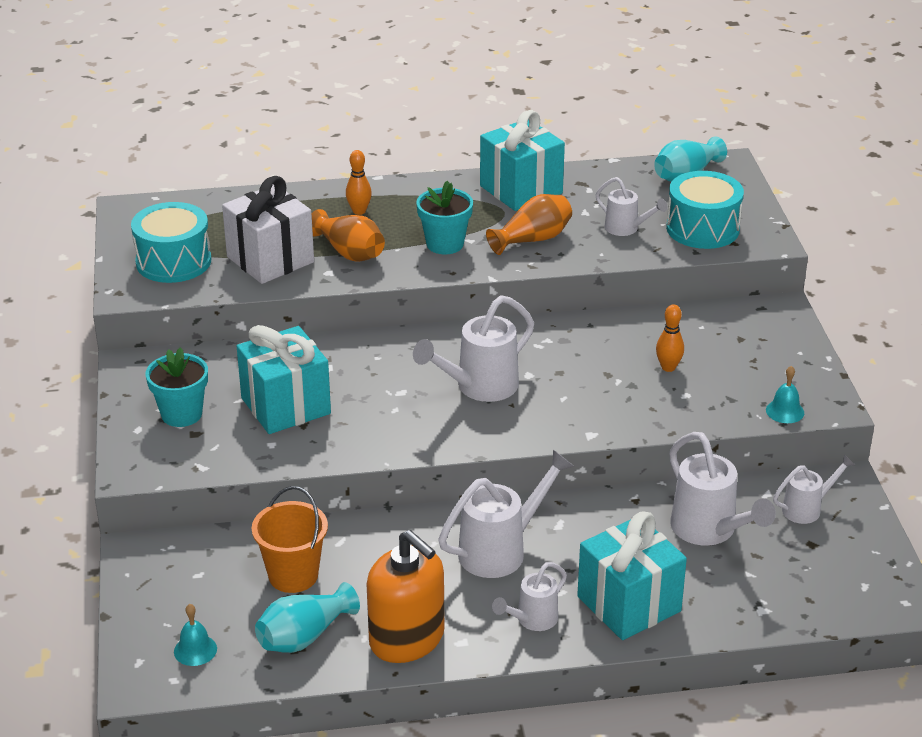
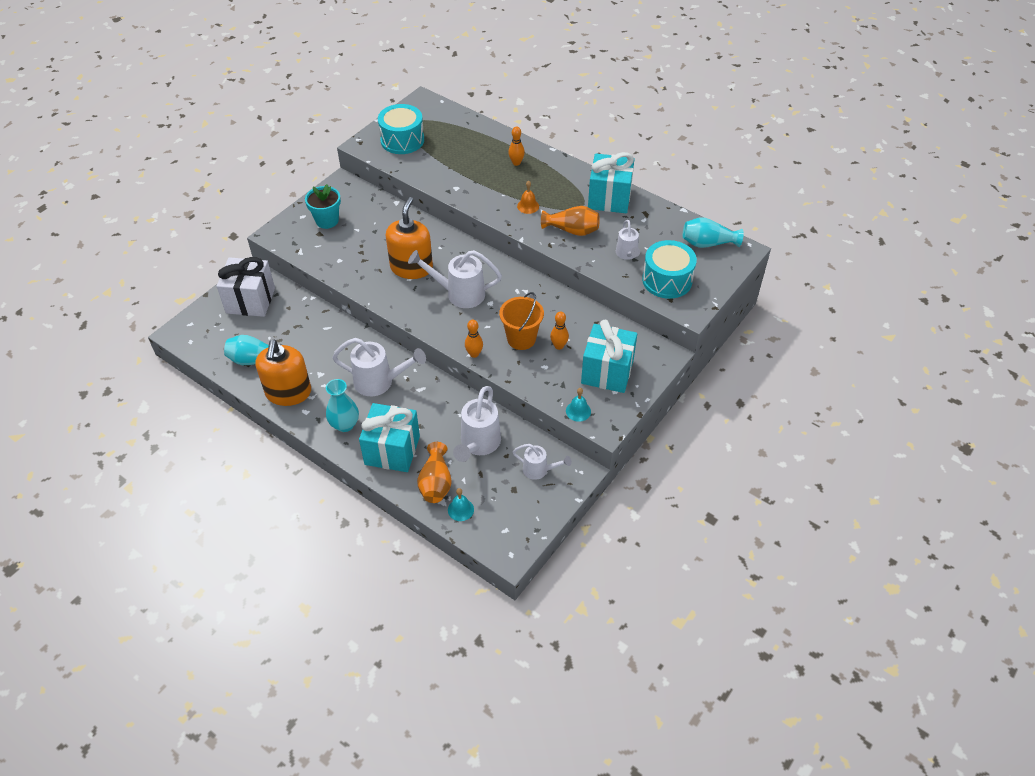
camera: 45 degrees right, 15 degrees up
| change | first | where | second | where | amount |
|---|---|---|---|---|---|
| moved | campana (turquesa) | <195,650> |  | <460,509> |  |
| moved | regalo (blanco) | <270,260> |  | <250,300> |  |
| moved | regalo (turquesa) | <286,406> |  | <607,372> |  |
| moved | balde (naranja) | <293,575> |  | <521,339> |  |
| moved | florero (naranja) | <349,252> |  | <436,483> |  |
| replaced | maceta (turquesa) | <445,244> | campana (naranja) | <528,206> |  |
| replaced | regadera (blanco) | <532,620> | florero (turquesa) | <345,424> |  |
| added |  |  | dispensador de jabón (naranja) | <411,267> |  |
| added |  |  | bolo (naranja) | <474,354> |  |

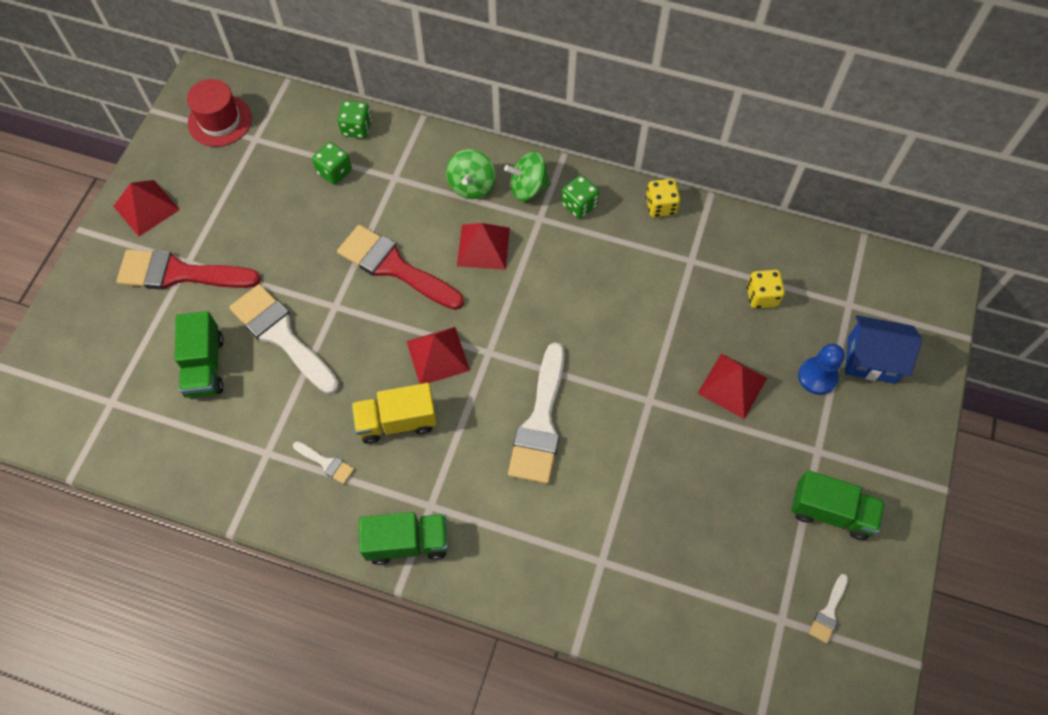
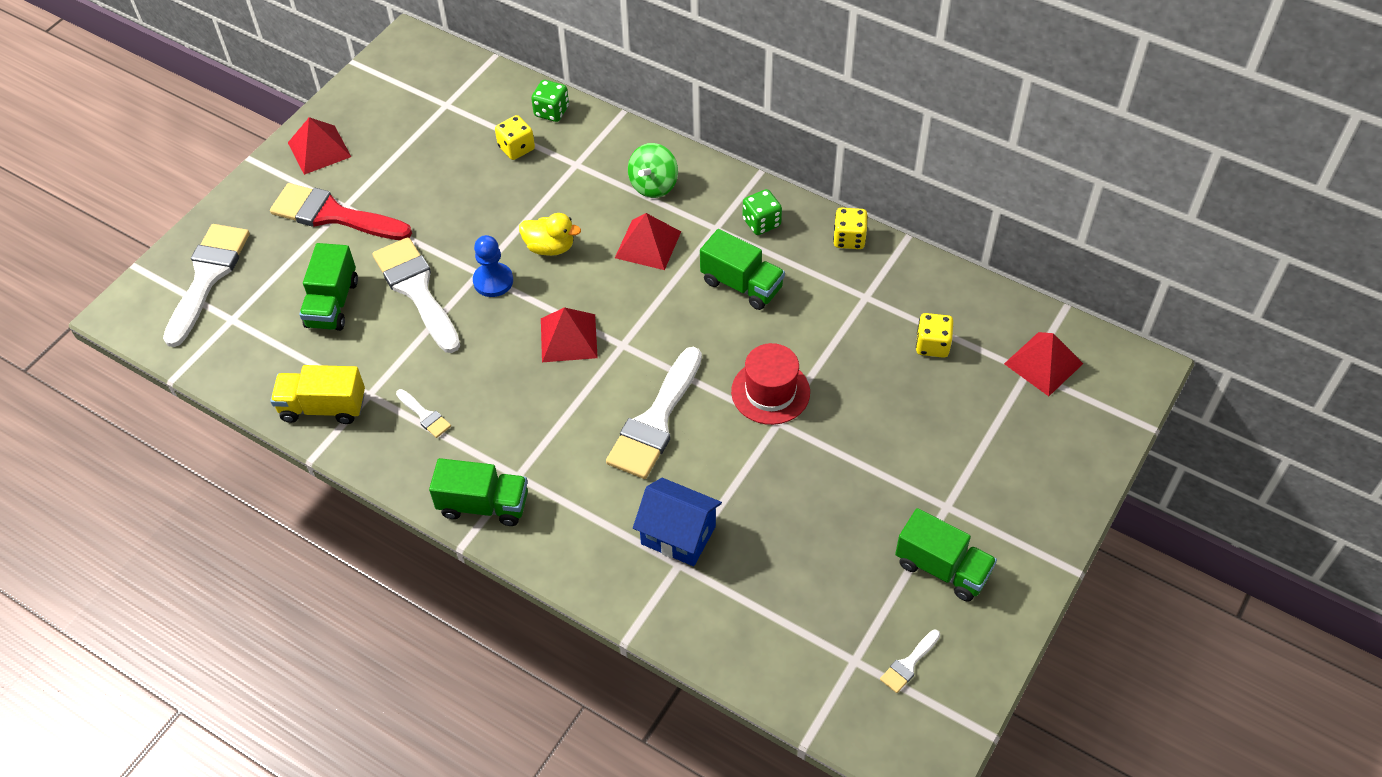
camera: 15 degrees right, 10 degrees down
| change | first | where | second | where | amount |
|---|---|---|---|---|---|
| moved | sombrero (rojo) | <220,121> |  | <770,392> |  |
| recoloured | dado (verde) | <334,172> | dado (amarillo) | <516,148> |  |
| replaced | pincel (rojo) | <394,267> | pato (amarillo) | <550,247> |  |
| moved | camión (amarillo) | <397,421> |  | <323,407> |  |
| removed | peonza (verde) | <528,188> |  |  |  |
| moved | pirámide (rojo) | <732,385> |  | <1043,363> |  |
| moved | peón (azul) | <817,376> |  | <493,281> |  |
| moved | casa (azul) | <871,359> |  | <678,535> |  |
| added |  |  | pincel (blanco) | <207,277> |  |
| added |  |  | camión (verde) | <742,285> |  |

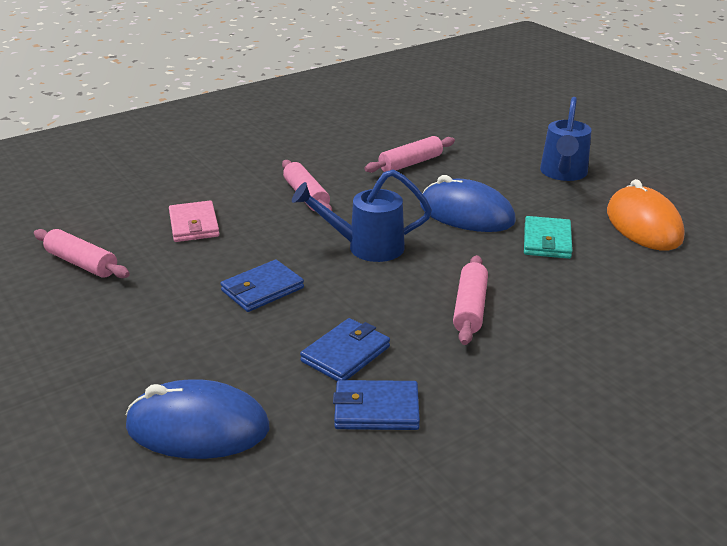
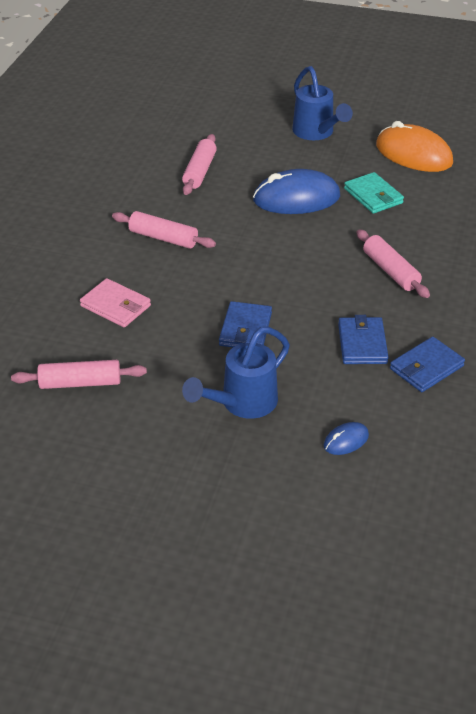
camera: 40 degrees left, 10 degrees up
| change | first | where | second | where | amount |
|---|---|---|---|---|---|
| resized | ratón (azul) | <198,427> |  | <346,441> | x0.46 |
| moved | regadera (azul) | <365,247> |  | <242,404> |  |

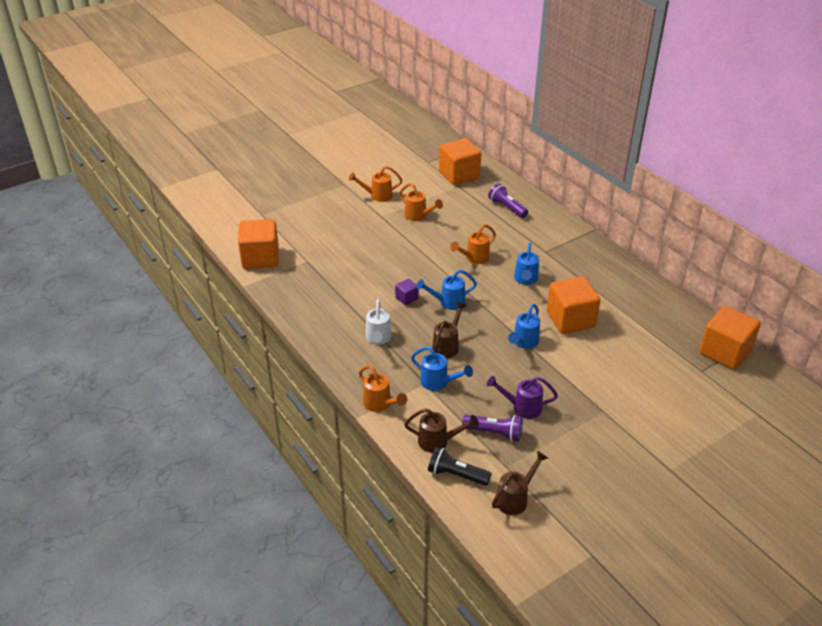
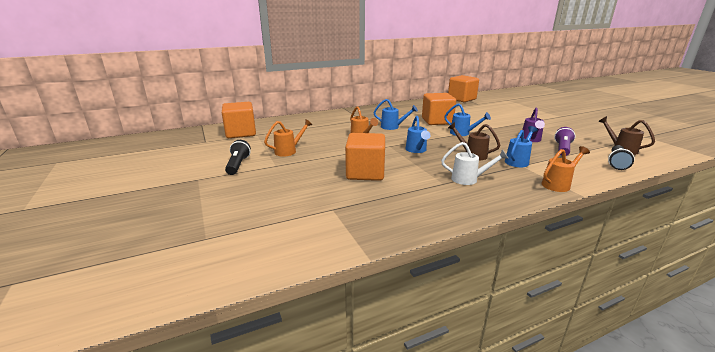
camera: 80 degrees left, 15 degrees down
| change | first | where | second | where | amount |
|---|---|---|---|---|---|
| moved | cubo (naranja) | <260,258> |  | <365,173> |  |
| replaced | regadera (naranja) | <377,196> | lámpara de mano (negro) | <238,165> |  |
| removed | cubo (morado) | <406,298> |  |  |  |
| removed | regadera (marrón) | <438,441> |  |  |  |
| removed | lámpara de mano (morado) | <507,208> |  |  |  |

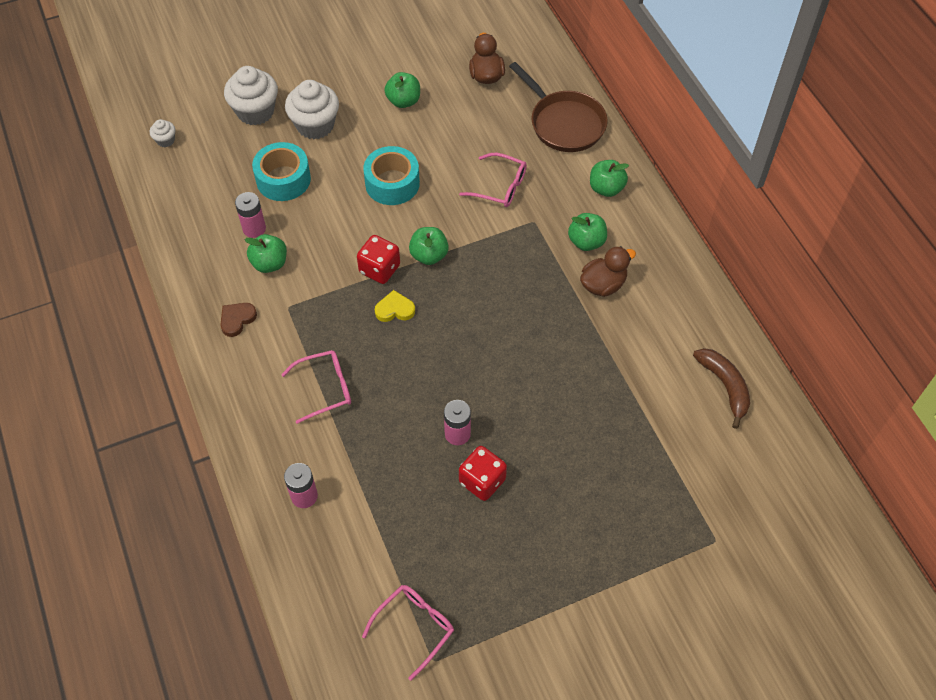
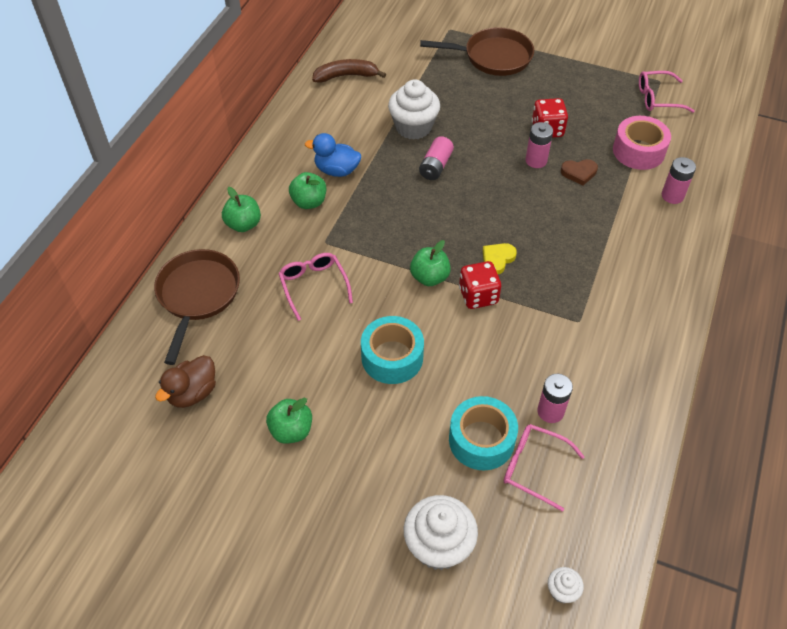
camera: 135 degrees left, 5 degrees down
| change | first | where | second | where | amount |
|---|---|---|---|---|---|
| moved | corazón (marrón) | <237,319> |  | <579,173> |  |
| removed | manzana (verde) | <269,263> |  |  |  |
| moved | gafas (rosa) | <325,388> |  | <534,467> |  |
| moved | magdalena (blanco) | <315,125> |  | <413,127> |  |
| turned | corazón (amarillo) | <395,309> |  | <497,259> | 90 degrees clockwise |
| recoloured | pato (marrón) | <603,284> | pato (azul) | <336,170> |  |
| turned | plátano (marrón) | <725,386> |  | <346,76> | 60 degrees clockwise |
| added |  |  | pila (rosa) | <435,166> |  |
| added |  |  | sartén (marrón) | <493,57> |  |
| added |  |  | cinta adhesiva (rosa) | <638,151> |  |

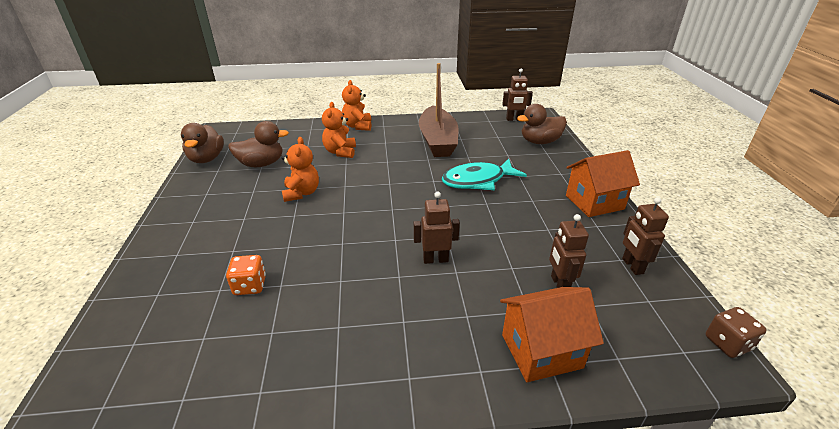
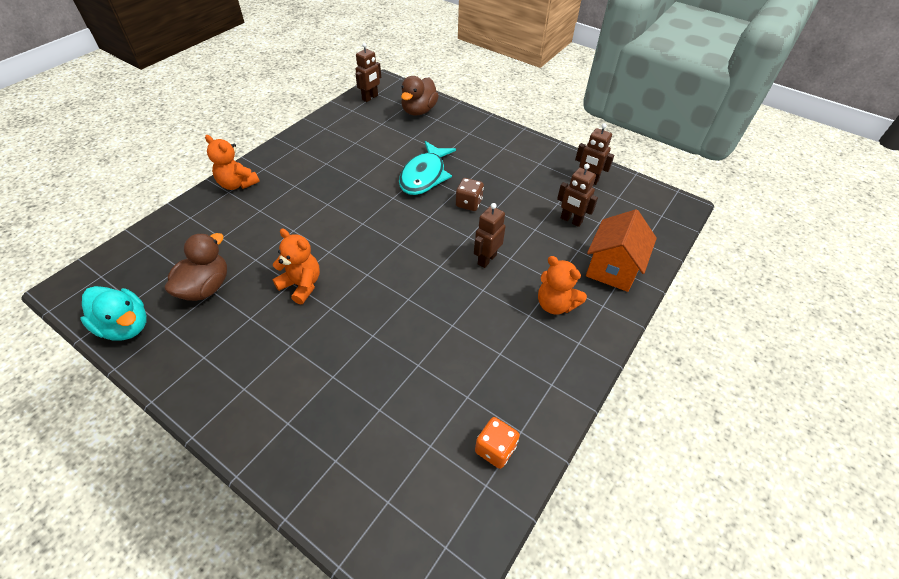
camera: 50 degrees left, 15 degrees up
| change | first | where | second | where | amount |
|---|---|---|---|---|---|
| recoloured | pato (marrón) | <207,159> | pato (turquesa) | <126,326> |  |
| moved | dado (naranja) | <250,286> |  | <495,449> |  |
| moved | osito (naranja) | <340,152> |  | <555,304> |  |
| removed | barco (marrón) | <438,141> |  |  |  |
| removed | casa (naranja) | <594,202> |  |  |  |
| moved | dado (marrón) | <727,343> |  | <469,203> |  |

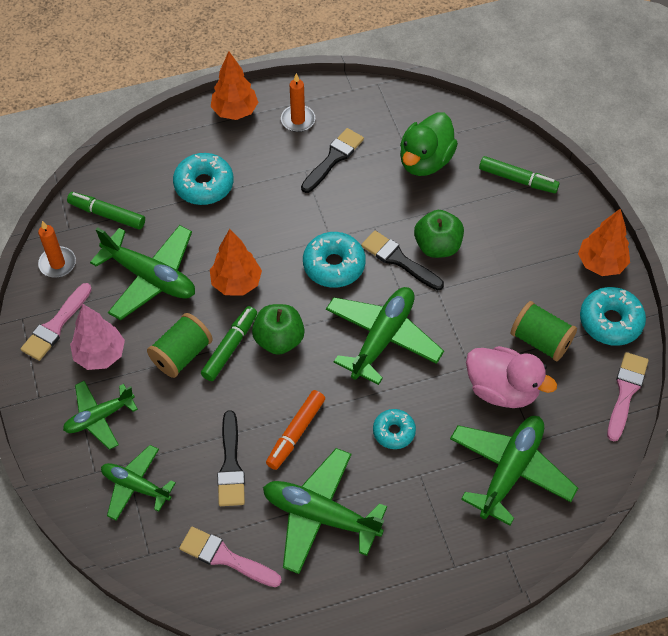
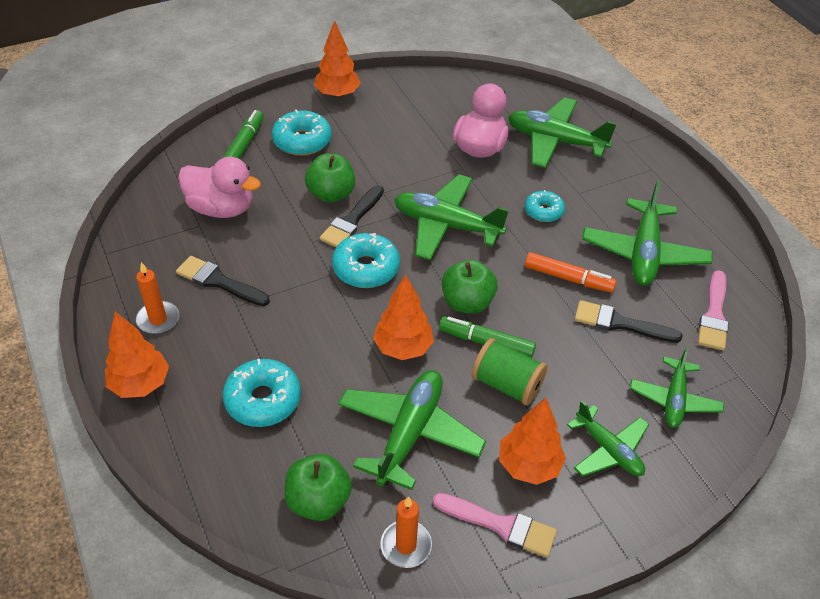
camera: 100 degrees left, 10 degrees down
| change | first | where | second | where | amount |
|---|---|---|---|---|---|
| replaced | rotulador (verde) | <107,214> | manzana (verde) | <318,501> |  |
| recoloured | árbol (rosa) | <100,355> | árbol (naranja) | <528,465> |  |
| turned | pincel (negro) | <231,465> |  | <620,323> | 150 degrees counterclockwise |
| recoloured | pato (verde) | <425,161> | pato (rosa) | <221,208> |  |
| removed | carrete (verde) | <540,340> |  |  |  |
| moved | rosquilla (turquesa) | <610,321> |  | <302,141> |  |
| removed | pincel (rosa) | <625,392> |  |  |  |

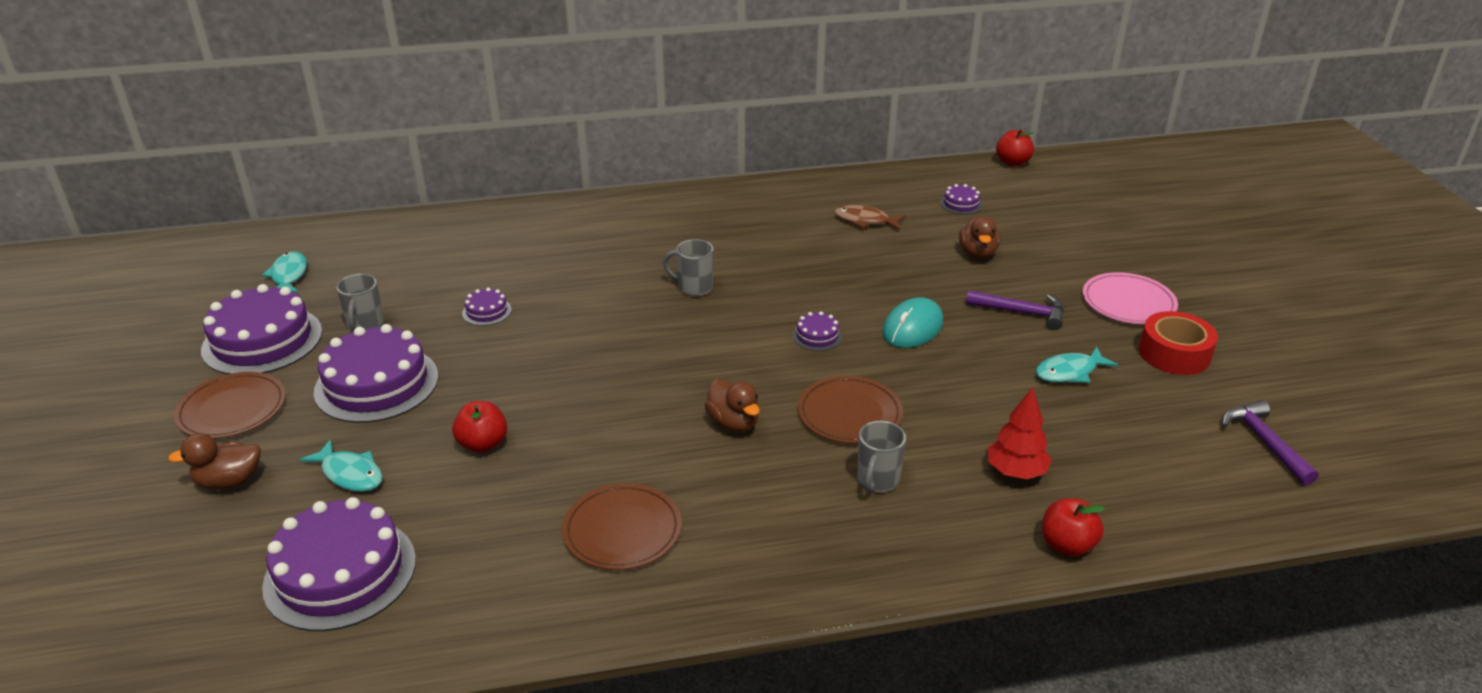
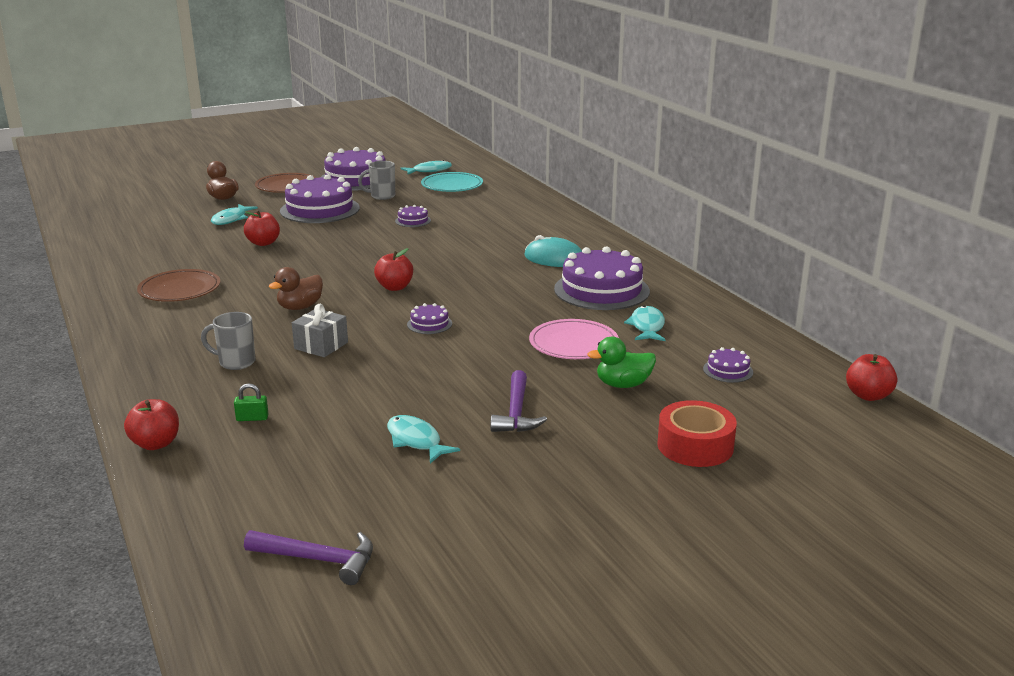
camera: 75 degrees right, 10 degrees down
| change | first | where | second | where | amount |
|---|---|---|---|---|---|
| moved | tarta (morado) | <340,573> |  | <601,290> |  |
| removed | taza (gris) | <694,288> |  |  |  |
| replaced | plato (marrón) | <849,414> | regalo (gris) | <321,345> |  |
| recoloured | pez (marrón) | <865,221> | pez (turquesa) | <647,326> |  |
| moved | ratón (turquesa) | <912,328> |  | <554,259> |  |
| recoloured | pato (marrón) | <977,253> | pato (verde) | <623,384> |  |
| replaced | árbol (rojo) | <1016,472> | candado (verde) | <252,418> |  |
| moved | plato (rosa) | <1128,302> |  | <573,343> |  |
| moved | cinta adhesiva (rojo) | <1174,354> |  | <695,446> |  |
| turned | martillo (morado) | <1264,442> |  | <319,560> | 45 degrees clockwise |
| added |  |  | manzana (rojo) | <394,287> |  |
| added |  |  | plato (turquesa) | <452,185> |  |

